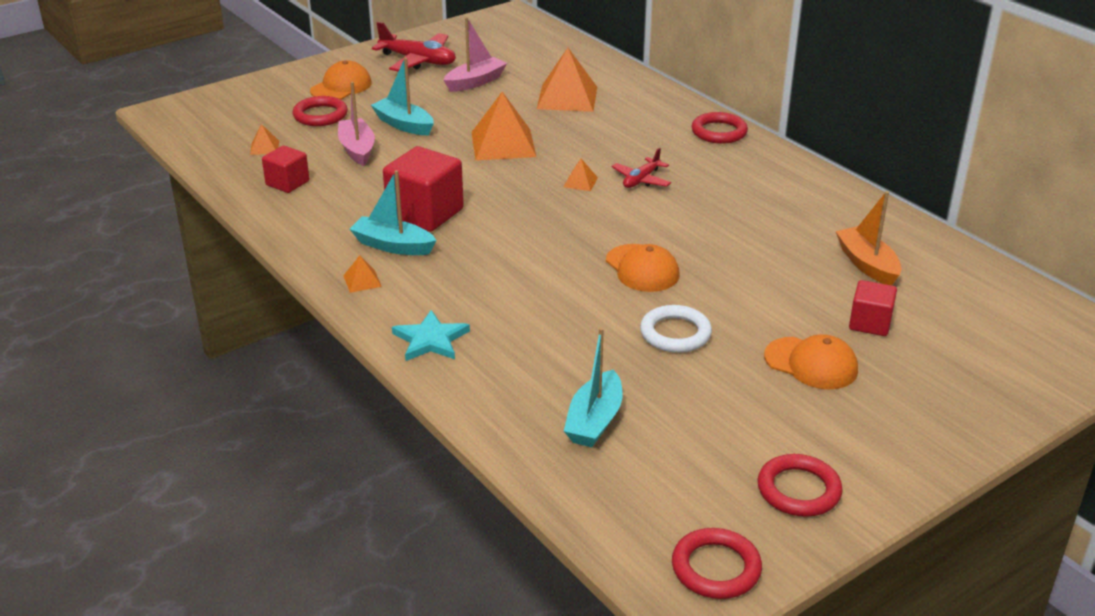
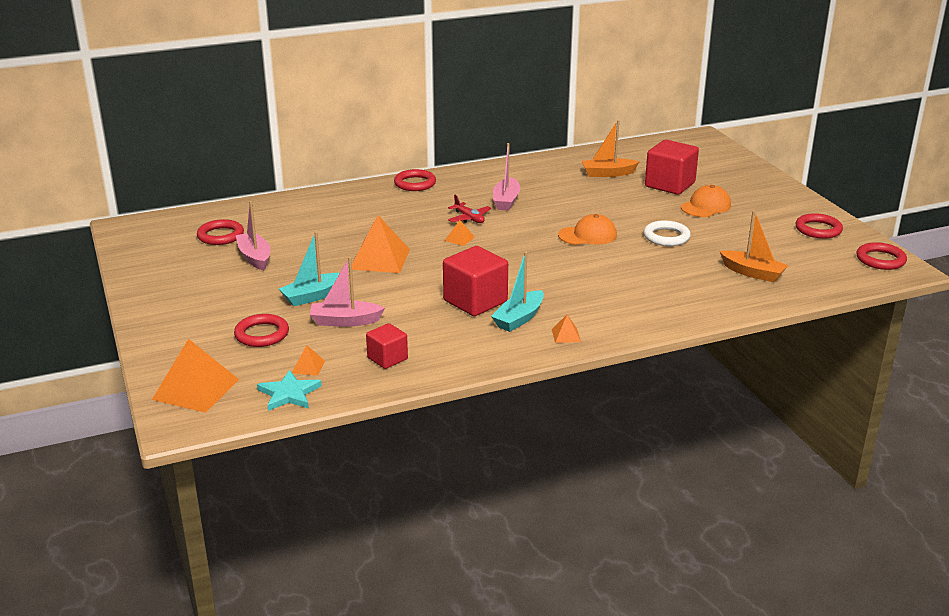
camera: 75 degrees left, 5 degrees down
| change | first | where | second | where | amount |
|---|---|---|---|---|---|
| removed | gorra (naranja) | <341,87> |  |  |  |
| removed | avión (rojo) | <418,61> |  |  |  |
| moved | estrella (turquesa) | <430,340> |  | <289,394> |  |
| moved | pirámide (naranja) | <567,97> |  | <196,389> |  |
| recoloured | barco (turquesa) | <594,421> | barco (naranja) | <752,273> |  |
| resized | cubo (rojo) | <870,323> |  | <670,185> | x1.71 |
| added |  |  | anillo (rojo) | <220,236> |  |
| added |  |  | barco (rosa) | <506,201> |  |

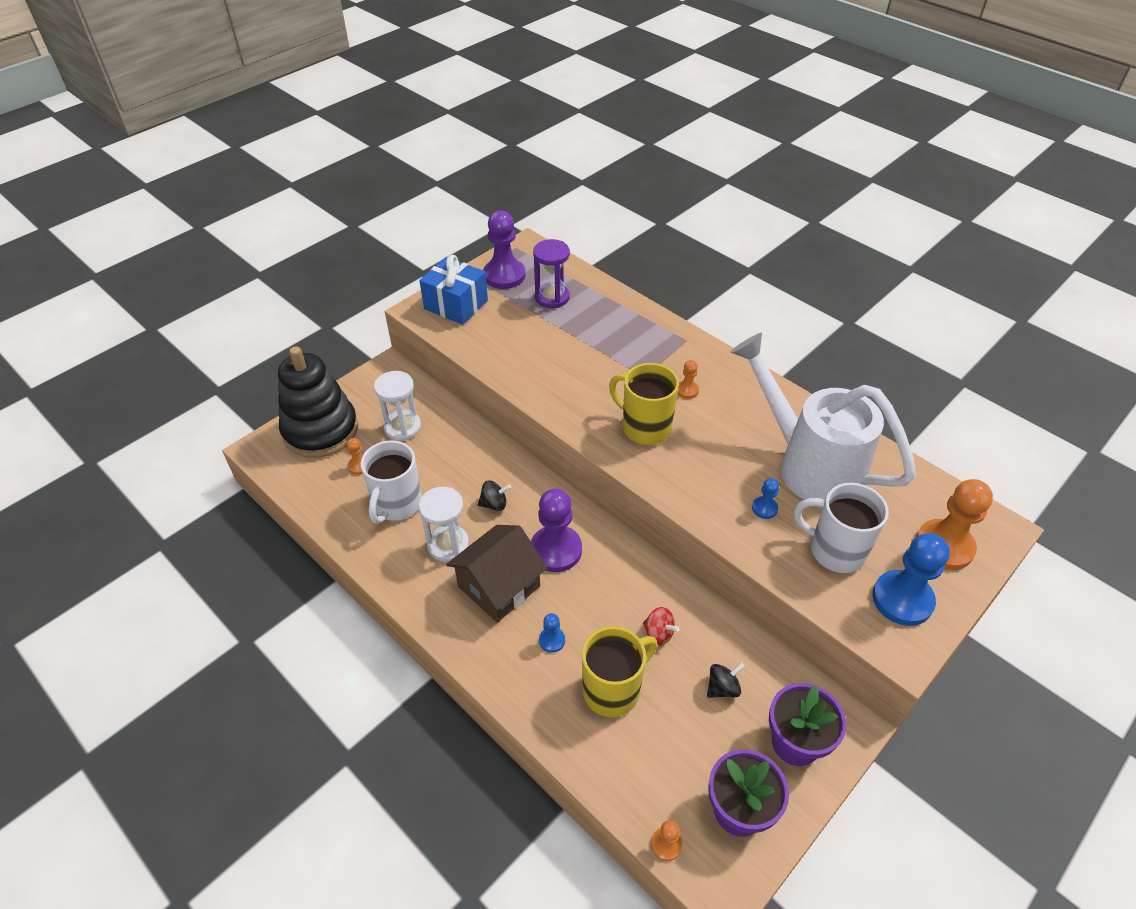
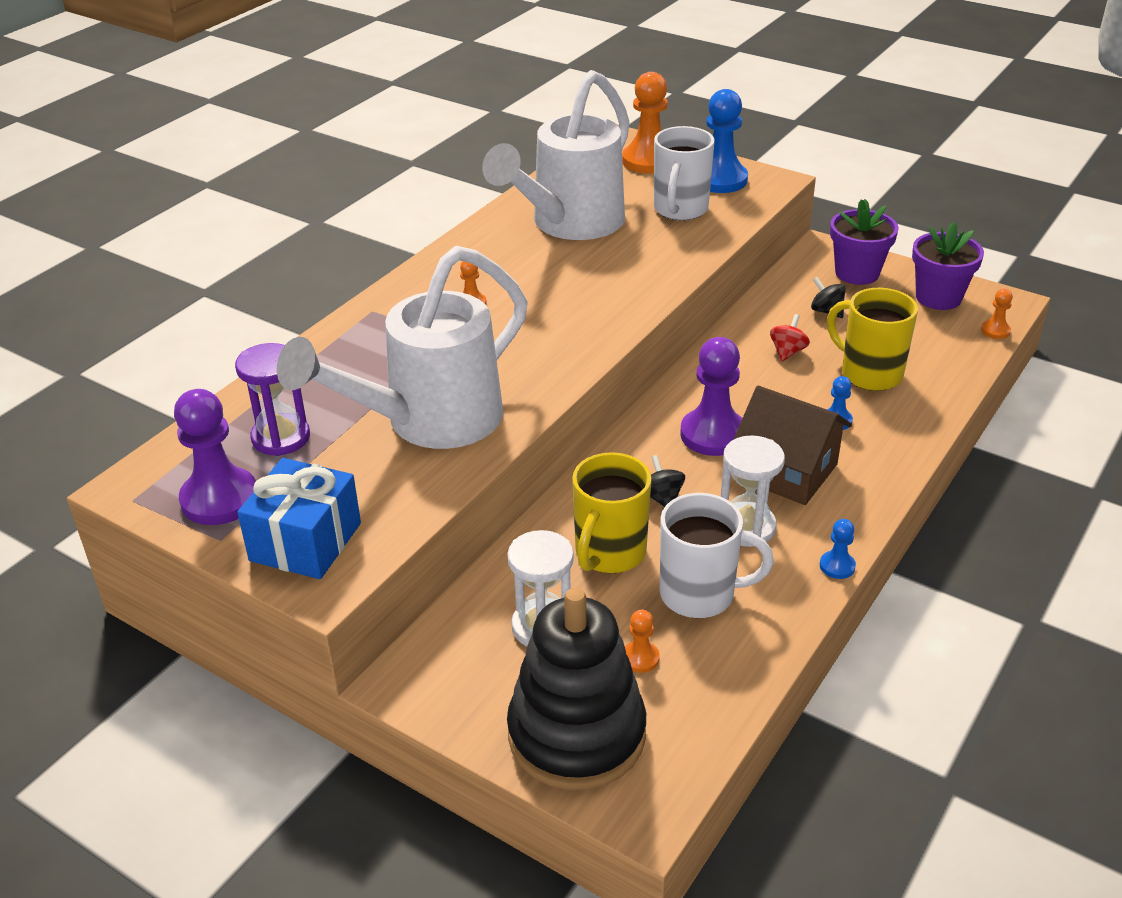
camera: 100 degrees left, 10 degrees down
| change | first | where | second | where | amount |
|---|---|---|---|---|---|
| moved | taza (amarillo) | <644,427> |  | <609,553> |  |
| moved | peón (azul) | <764,508> |  | <837,566> |  |
| added |  |  | regadera (blanco) | <427,423> |  |

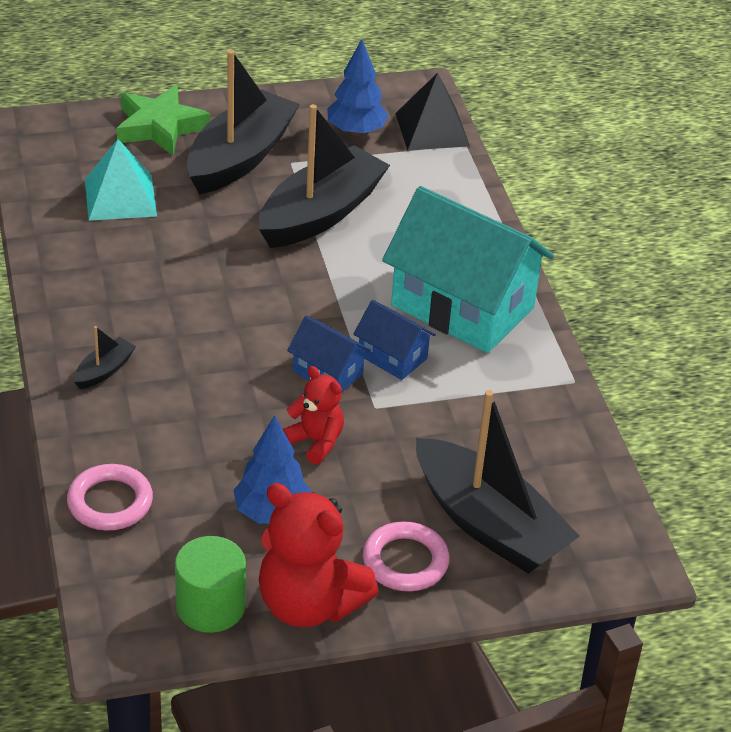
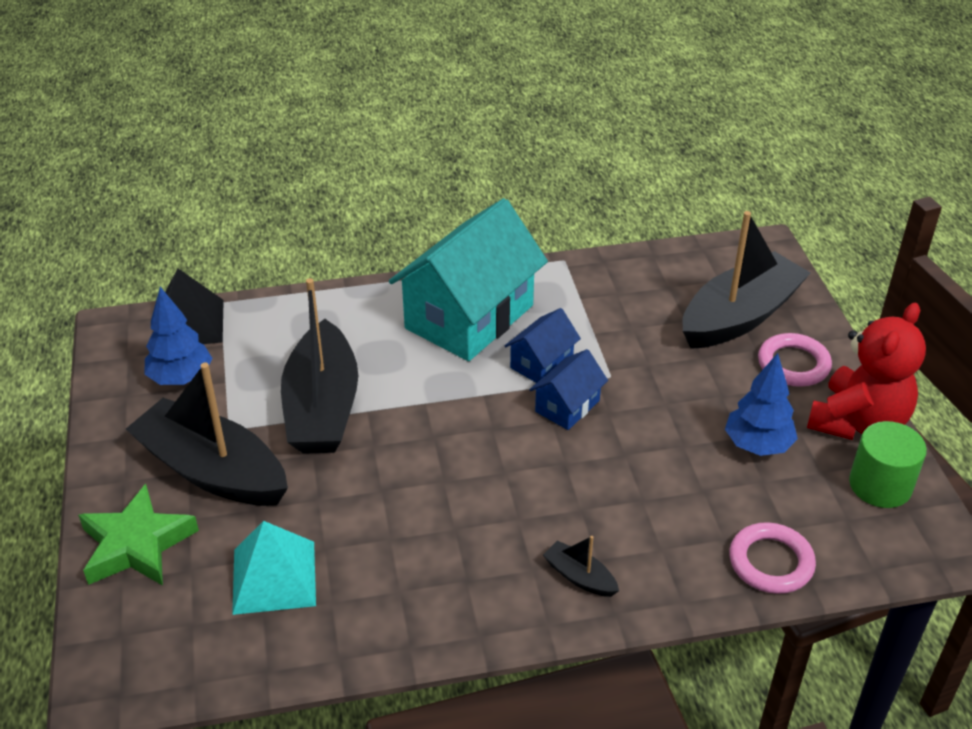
camera: 85 degrees left, 0 degrees up
| change | first | where | second | where | amount |
|---|---|---|---|---|---|
| turned | barco (negro) | <321,213> |  | <322,407> | 135 degrees counterclockwise |
| removed | osito (rojo) | <315,442> |  |  |  |

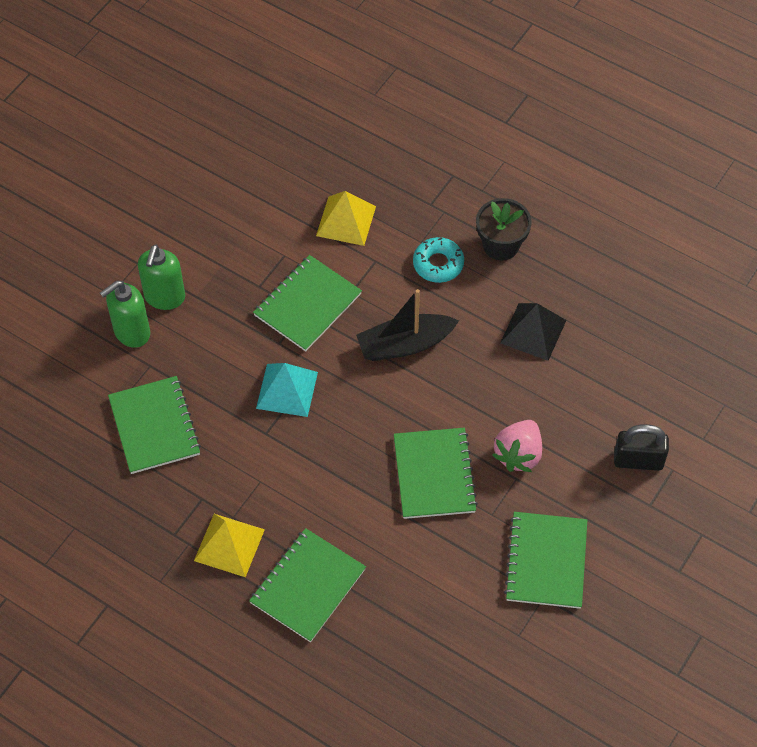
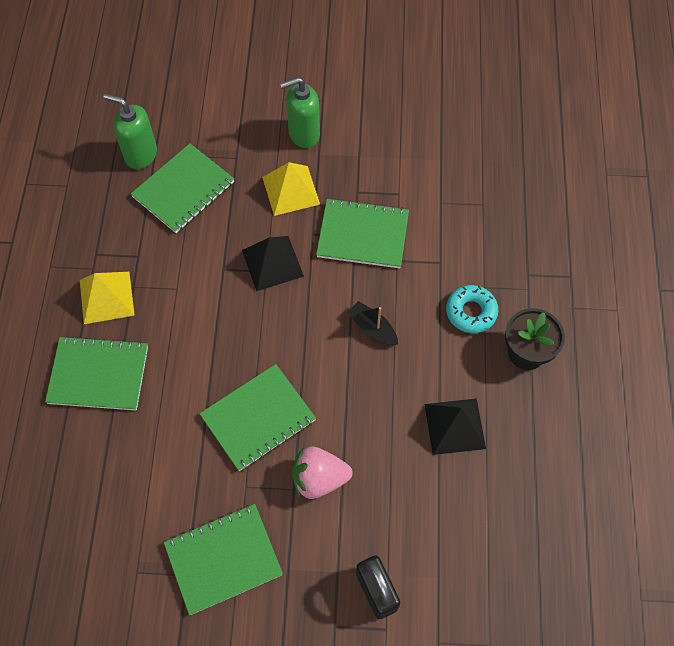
camera: 60 degrees right, 5 degrees up
| change | first | where | second | where | amount |
|---|---|---|---|---|---|
| moved | dispensador de jabón (verde) | <131,332> |  | <141,155> |  |
| recoloured | pirámide (turquesa) | <287,390> | pirámide (negro) | <272,263> |  |
| moved | pirámide (amarillo) | <346,221> |  | <291,190> |  |
| resized | barco (negro) | <405,344> |  | <372,328> | x0.60 |

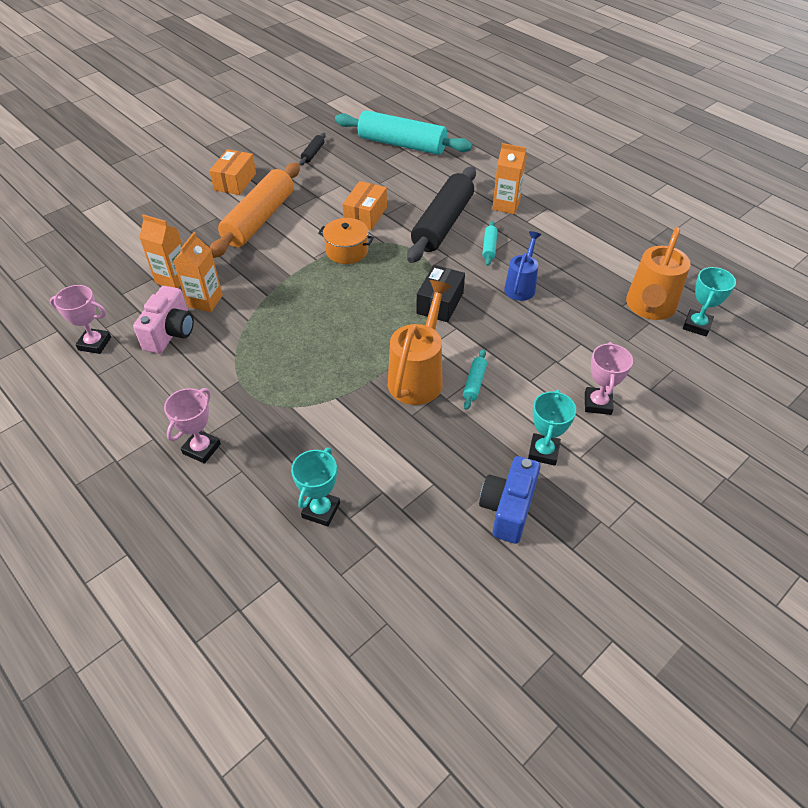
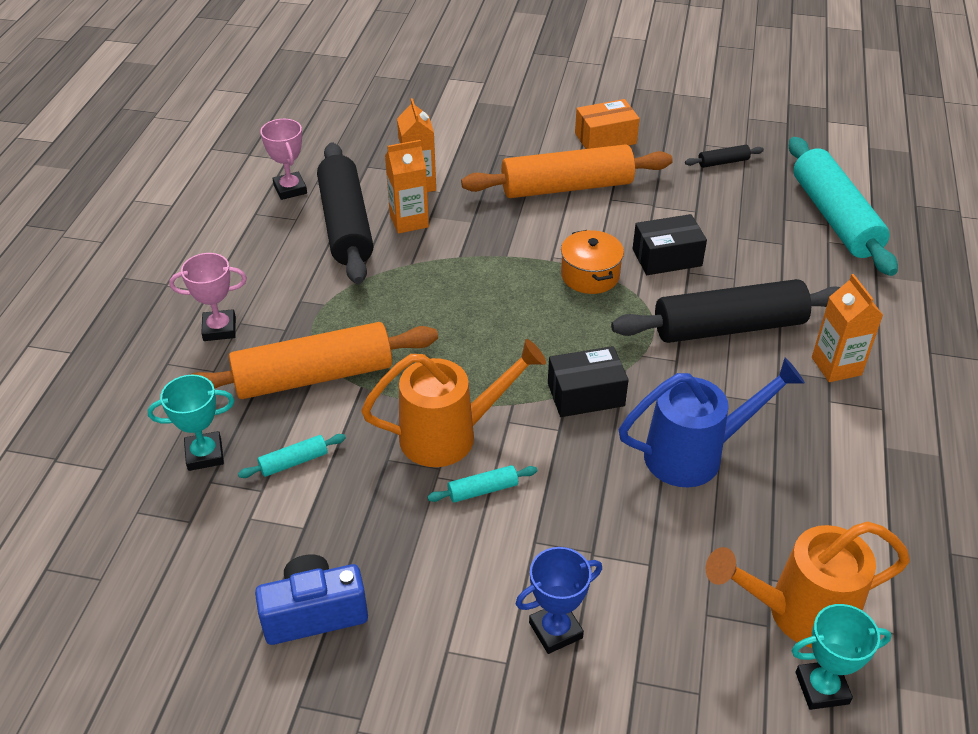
camera: 55 degrees right, 5 degrees down
| change | first | where | second | where | amount |
|---|---|---|---|---|---|
| replaced | cámara (rosa) | <170,333> | rodillo (negro) | <345,225> |  |
| recoloured | caja (naranja) | <365,215> | caja (negro) | <667,257> |  |
| moved | rodillo (turquesa) | <489,247> |  | <293,462> |  |
| resized | regadera (azul) | <521,286> |  | <694,454> | x1.59 |
| removed | trofeo (turquesa) | <543,452> |  |  |  |
| recoloured | trofeo (rosa) | <597,403> | trofeo (azul) | <555,630> |  |
| added |  |  | rodillo (naranja) | <314,377> |  |

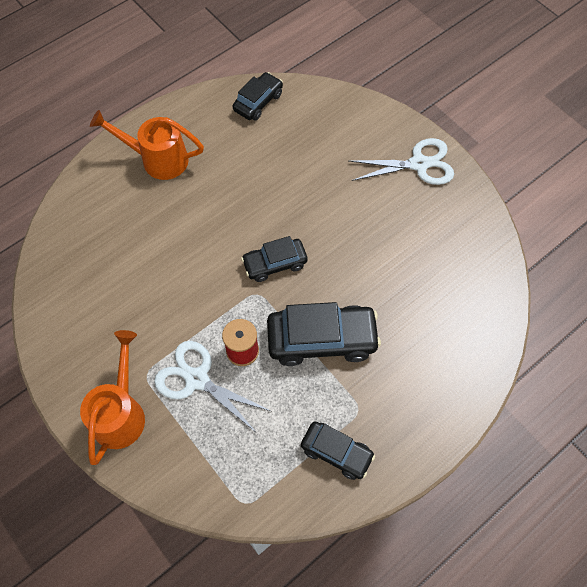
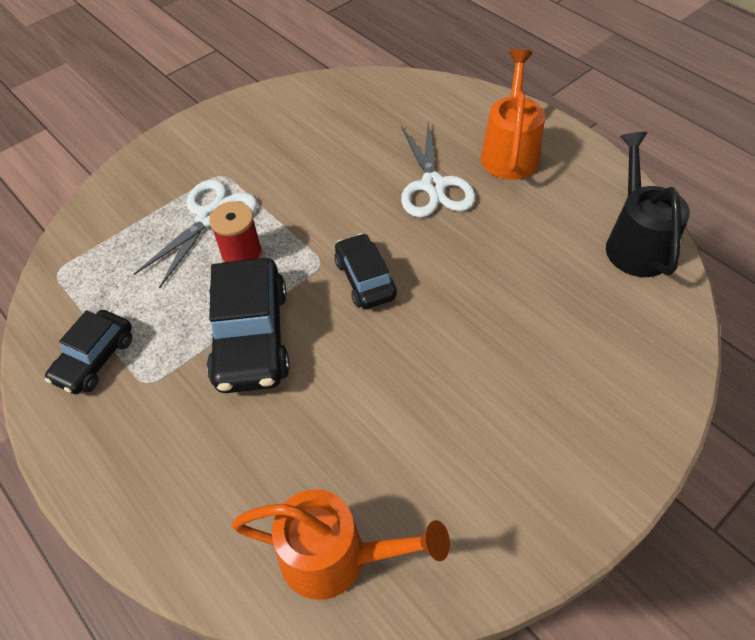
camera: 90 degrees right, 10 degrees down
| change | first | where | second | where | amount |
|---|---|---|---|---|---|
| moved | regadera (naranja) | <121,412> |  | <336,557> |  |
| replaced | coche (negro) | <258,102> | regadera (negro) | <635,242> |  |
| moved | tijeras (blanco) | <419,164> |  | <433,186> |  |

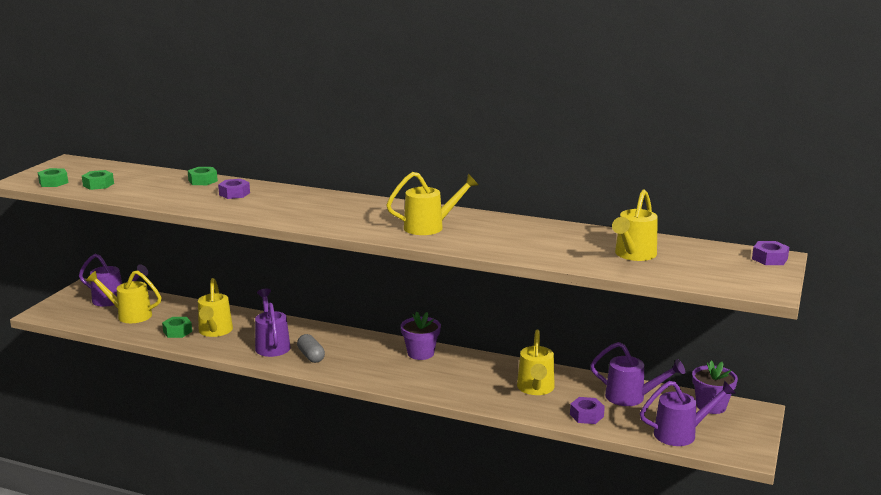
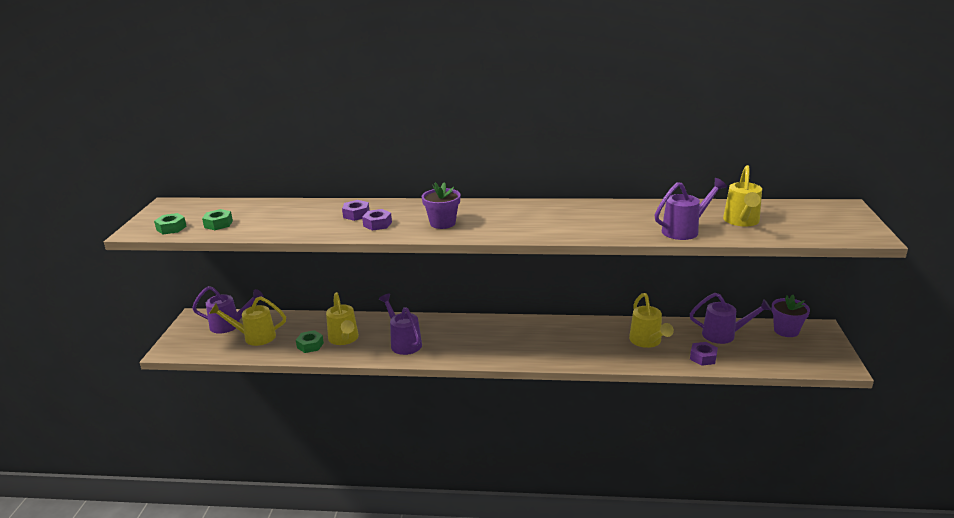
camera: 15 degrees left, 5 degrees up
| change | first | where | second | where | amount |
|---|---|---|---|---|---|
| removed | tuerca (verde) | <203,181> |  |  |  |
| removed | cápsula (gris) | <311,356> |  |  |  |
| removed | regadera (amarillo) | <430,227> |  |  |  |
| moved | maceta (morado) | <420,353> |  | <442,223> |  |
| moved | regadera (morado) | <681,434> |  | <685,230> |  |
| moved | tuerca (morado) | <769,259> |  | <377,224> |  |

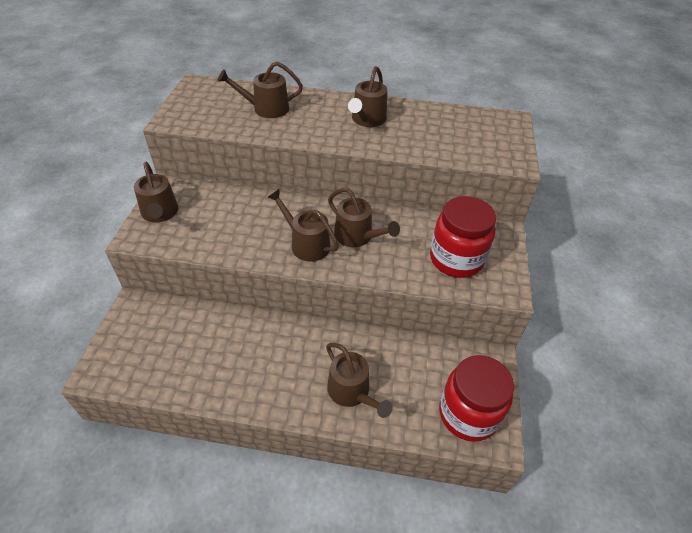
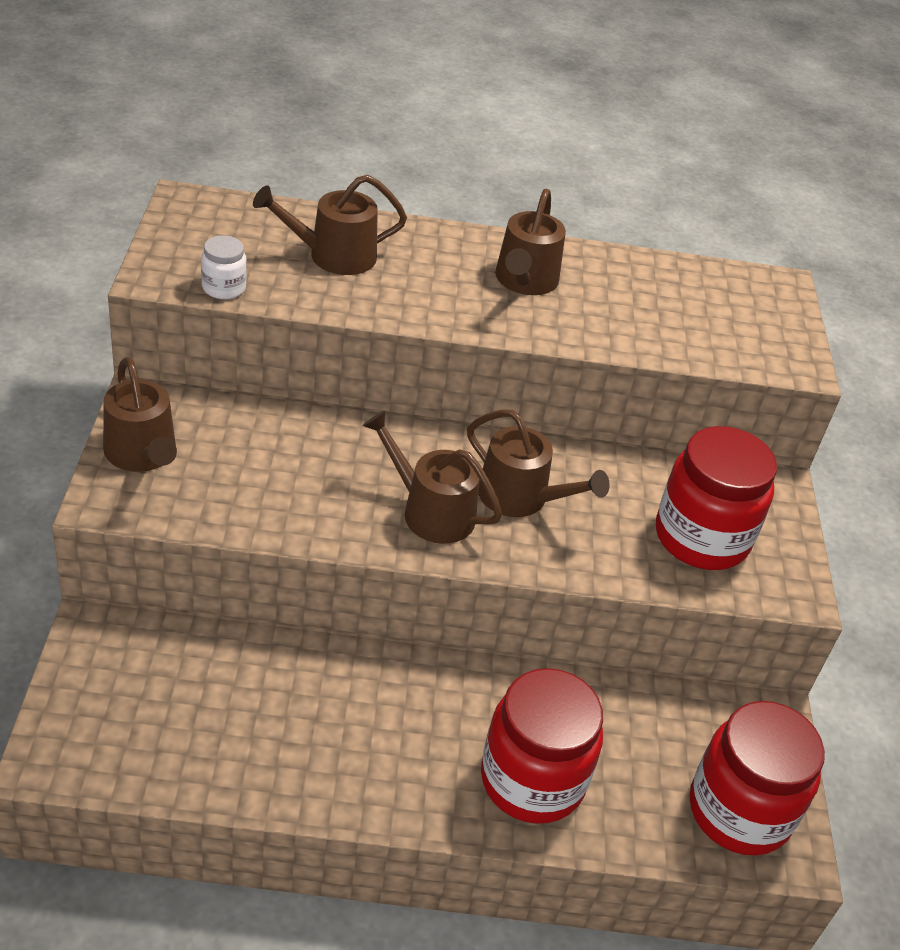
camera: 10 degrees left, 5 degrees down
| change | first | where | second | where | amount |
|---|---|---|---|---|---|
| replaced | regadera (marrón) | <352,392> | tarro (rojo) | <532,780> |  |
| added |  |  | tarro (blanco) | <224,288> |  |

